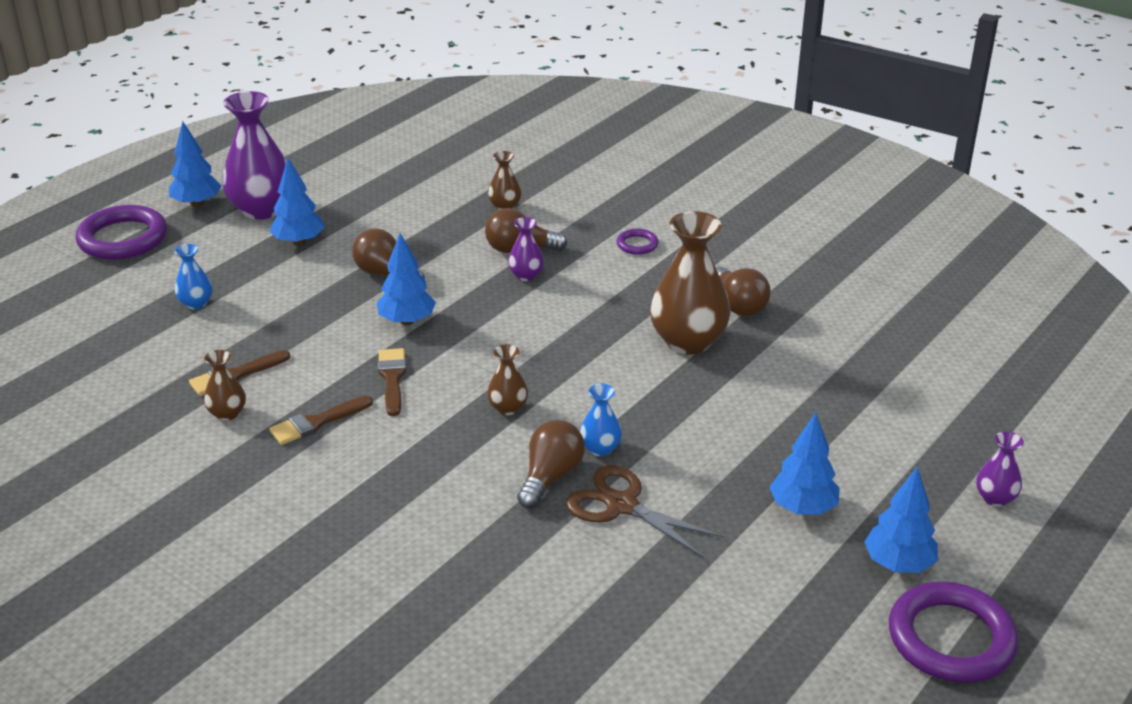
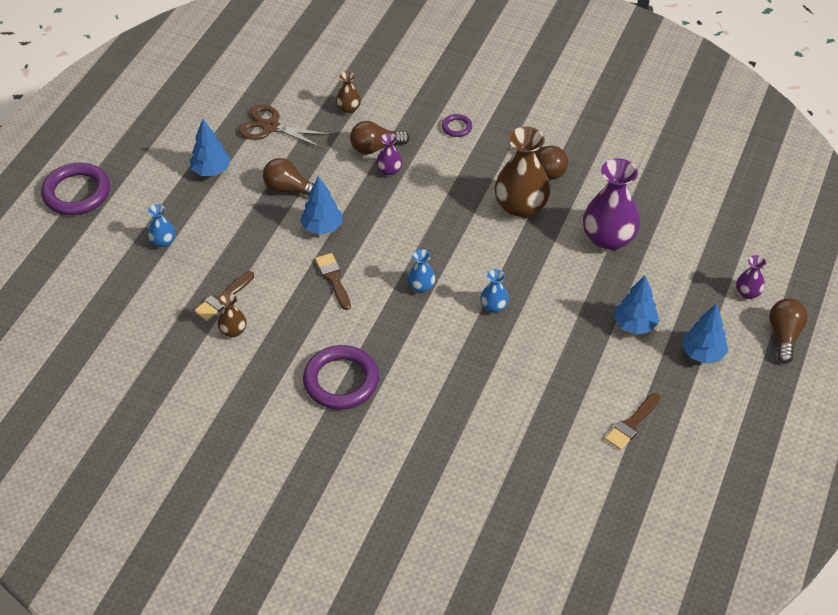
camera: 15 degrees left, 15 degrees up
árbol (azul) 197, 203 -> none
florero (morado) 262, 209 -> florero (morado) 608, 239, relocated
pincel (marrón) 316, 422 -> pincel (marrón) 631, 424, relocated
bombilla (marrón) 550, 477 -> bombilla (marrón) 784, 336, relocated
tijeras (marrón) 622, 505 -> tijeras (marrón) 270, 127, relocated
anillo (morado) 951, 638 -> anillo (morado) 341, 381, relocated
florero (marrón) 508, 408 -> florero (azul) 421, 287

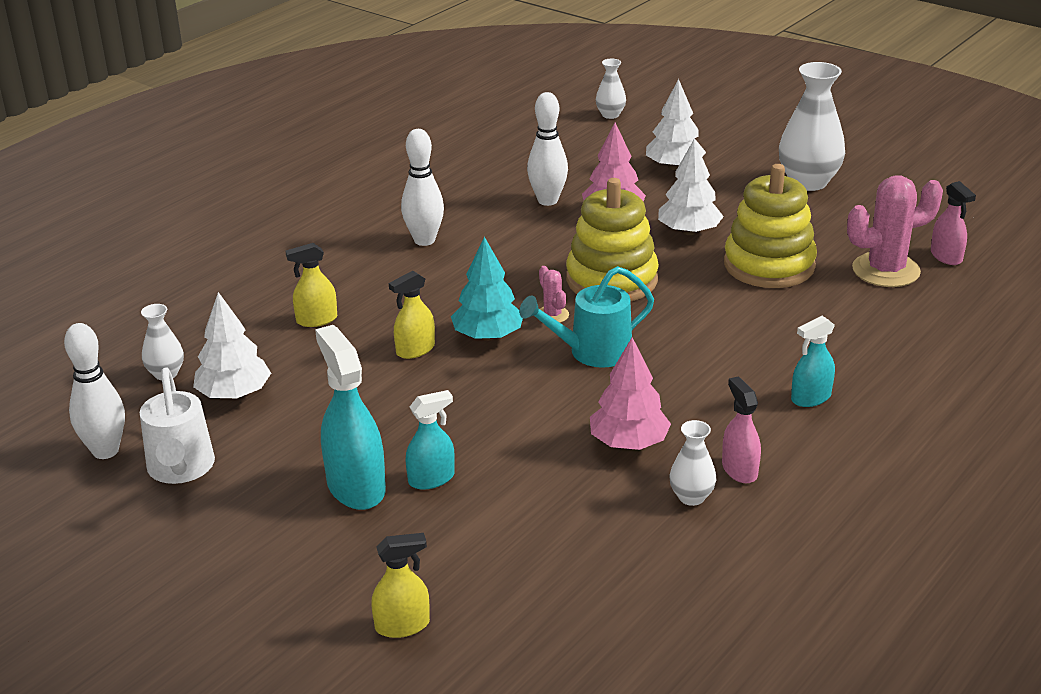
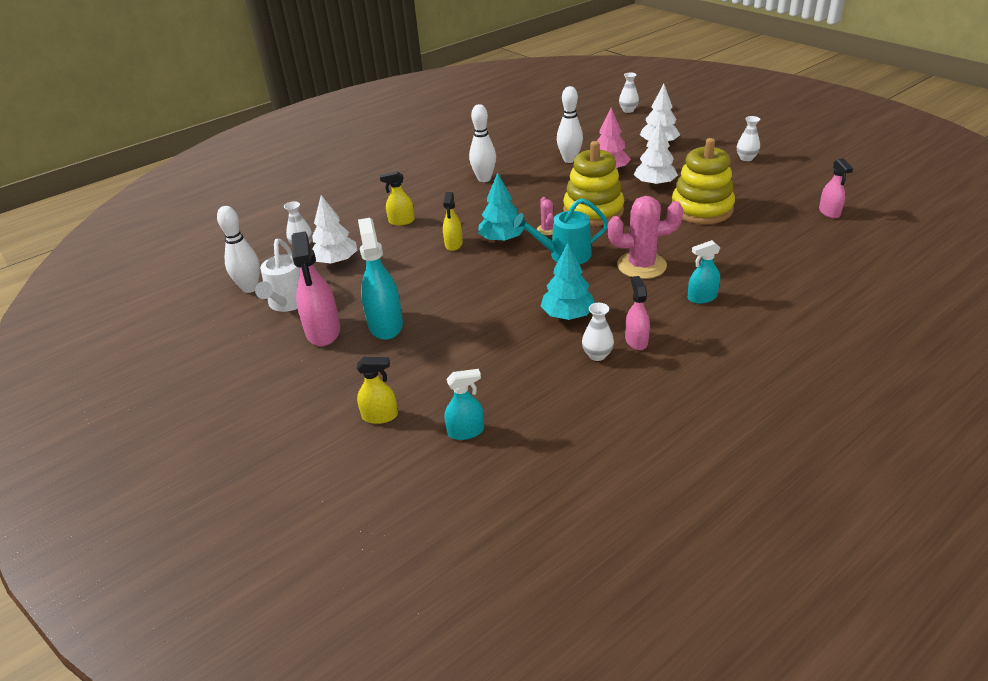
camera: 15 degrees right, 5 degrees up
none -> pulverizador (rosa) 323, 331
pulverizador (turquesa) 431, 479 -> pulverizador (turquesa) 466, 431, relocated
cactus (rosa) 886, 270 -> cactus (rosa) 641, 265, relocated
árbol (rosa) 628, 443 -> árbol (turquesa) 567, 315
pulverizador (amarillo) 415, 350 -> pulverizador (amarillo) 453, 244, 60 degrees counterclockwise
florero (blanco) 808, 182 -> florero (blanco) 746, 158, x0.52

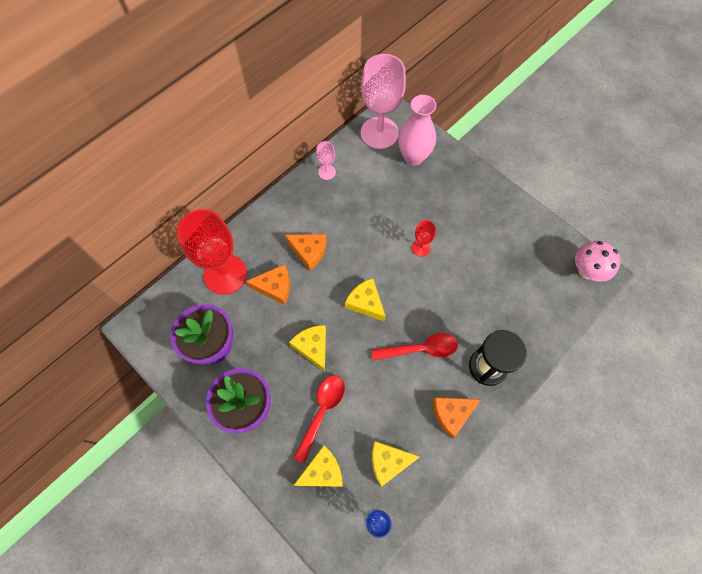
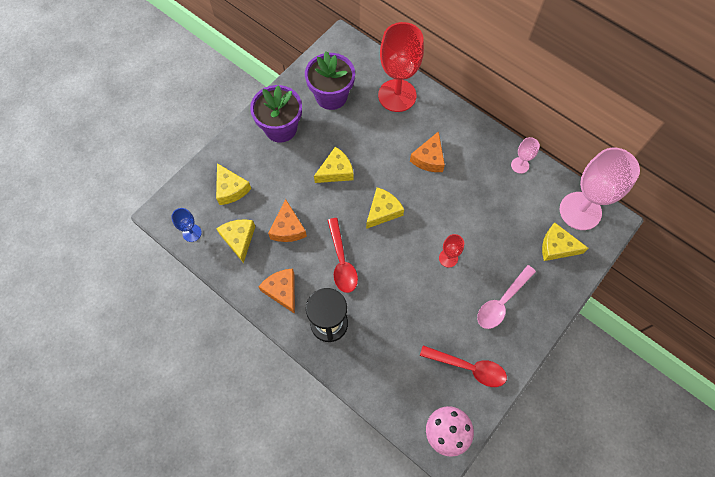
camera: 85 degrees right, 0 degrees up
none -> cuchara (rosa) 502, 302
queso (naranja) 275, 287 -> queso (naranja) 288, 228, relocated
cuchara (rojo) 322, 412 -> cuchara (rojo) 468, 367, relocated
florero (rosa) 413, 157 -> queso (amarillo) 557, 247

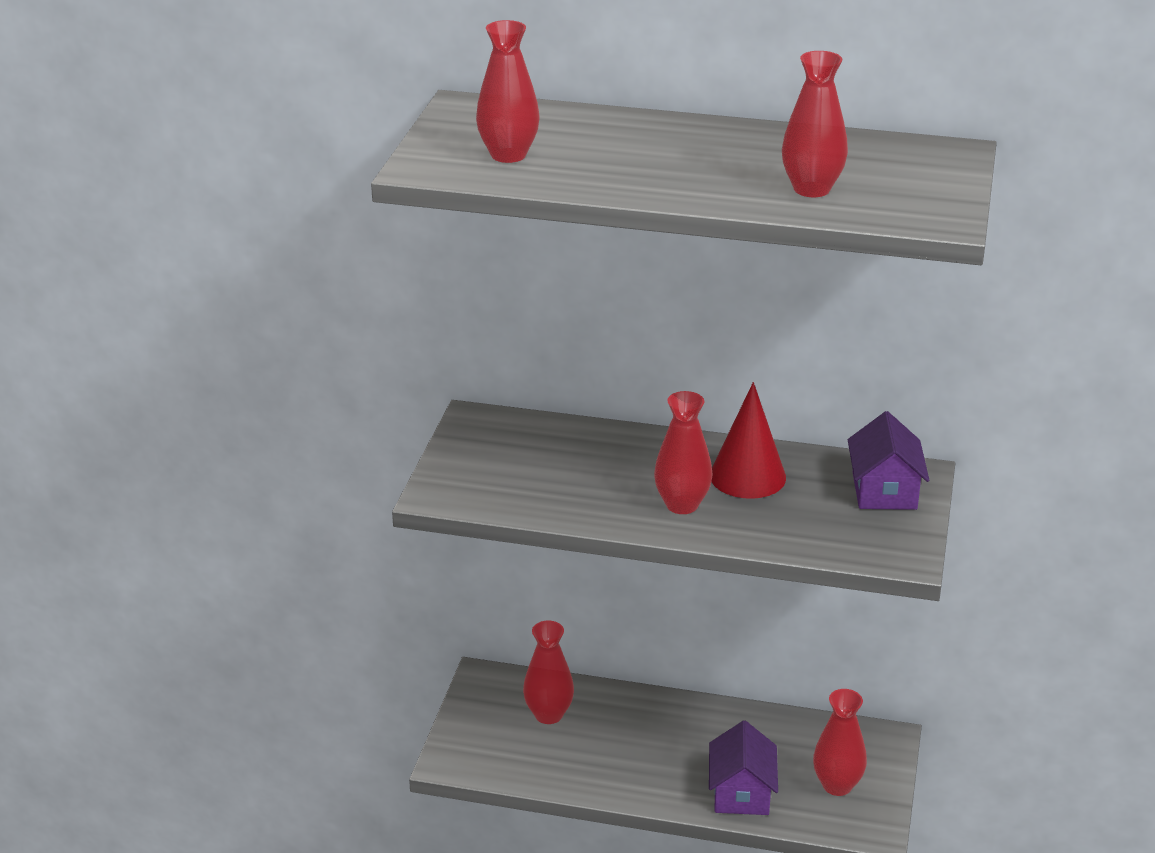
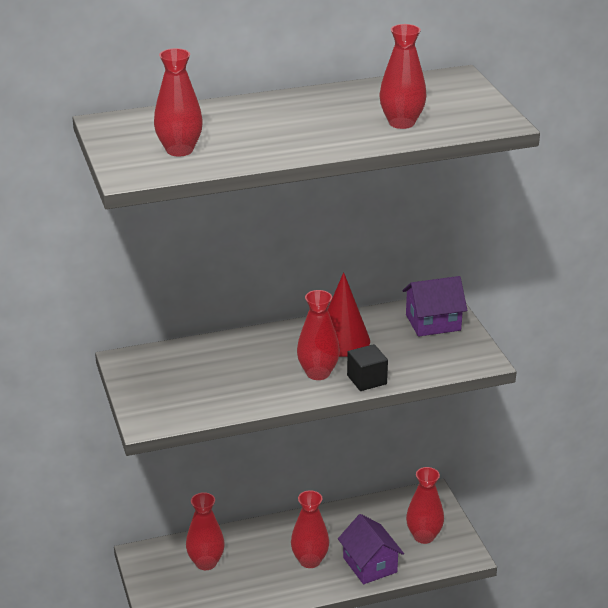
camera: 30 degrees left, 0 degrees up
none -> florero (rojo) 310, 560
none -> cubo (negro) 367, 380
casa (morado) 884, 491 -> casa (morado) 433, 322, 75 degrees counterclockwise

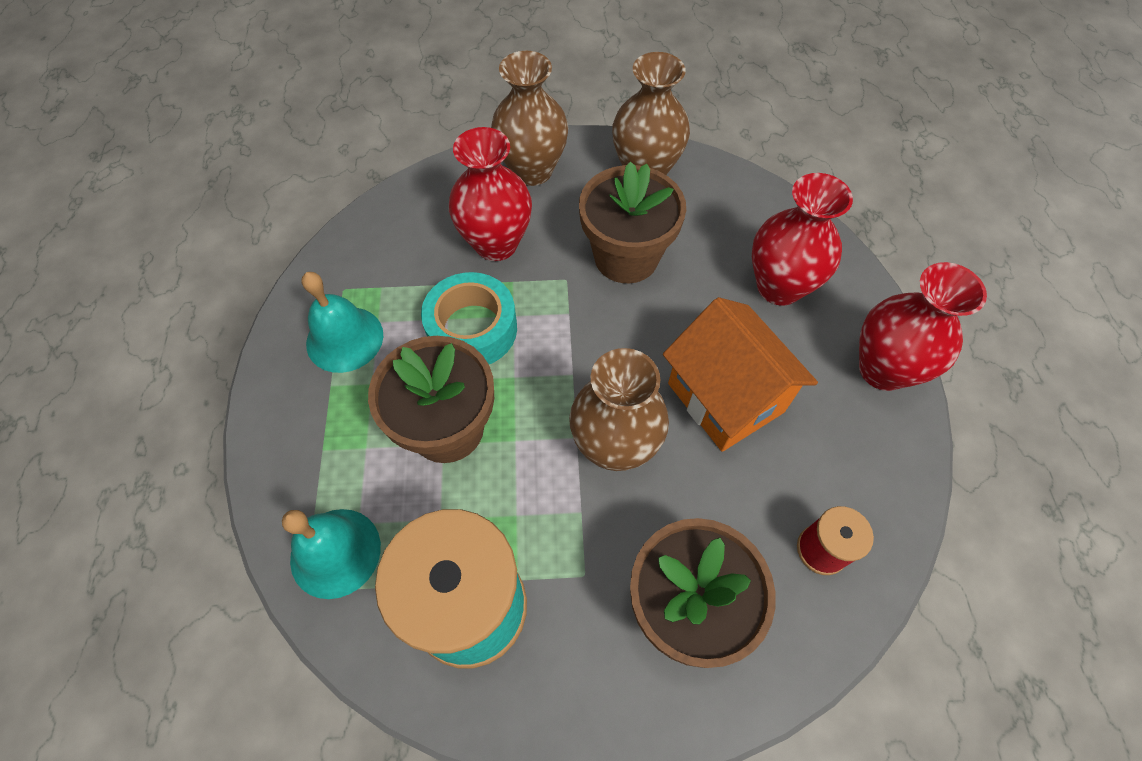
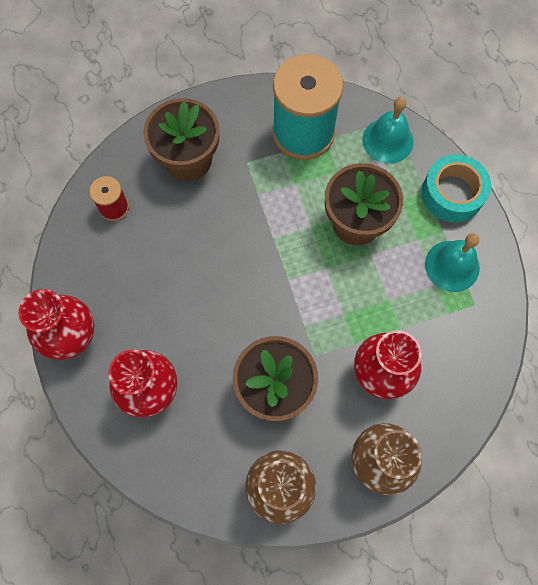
camera: 165 degrees right, 10 degrees up
florero (marrón) 614, 447 -> none
casa (naranja) 725, 397 -> none
cinta adhesiva (turquesa) 472, 329 -> cinta adhesiva (turquesa) 452, 193, relocated

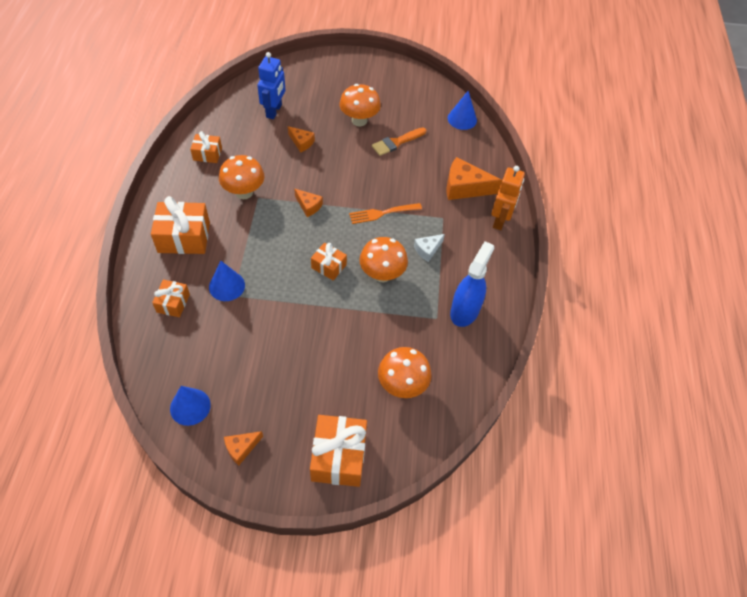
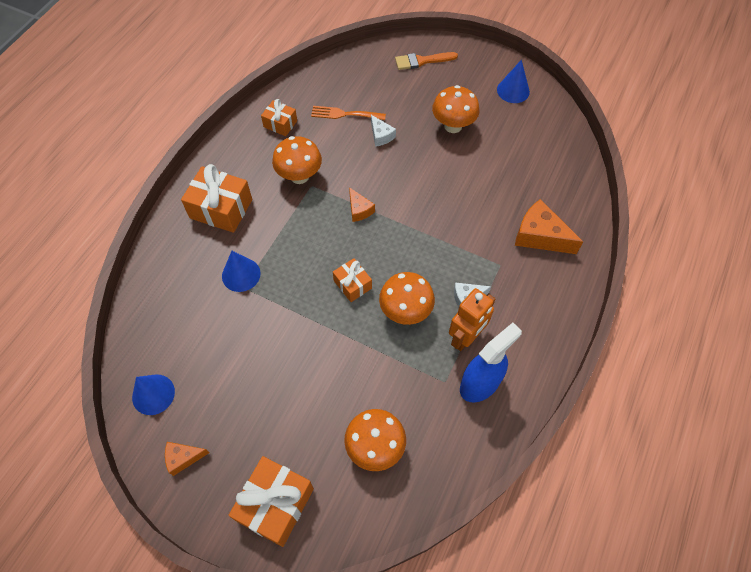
camera: 25 degrees right, 5 degrees up
regalo (naranja) 173, 303 -> none
robot (azul) 274, 111 -> none
tenedor (naranja) 382, 213 -> tenedor (naranja) 345, 114, relocated
pincel (naranja) 396, 142 -> pincel (naranja) 422, 61, relocated
cono (azul) 462, 119 -> cono (azul) 513, 90, relocated
robot (naranja) 500, 220 -> robot (naranja) 466, 337, relocated
queso (naranja) 301, 142 -> queso (blanco) 381, 136

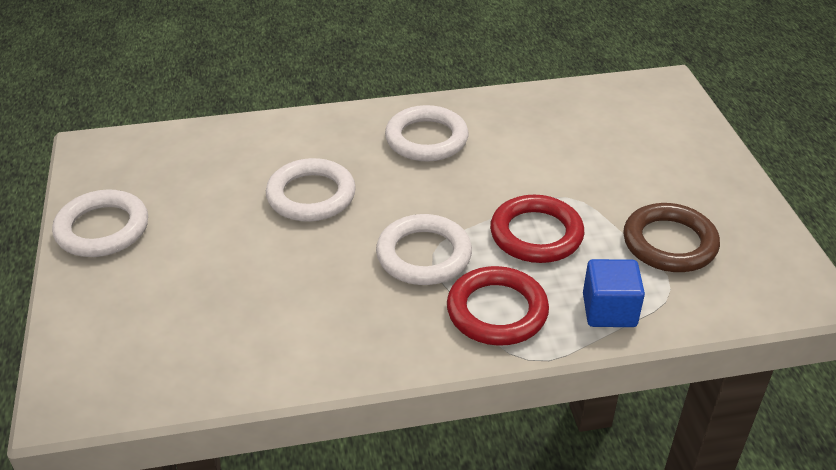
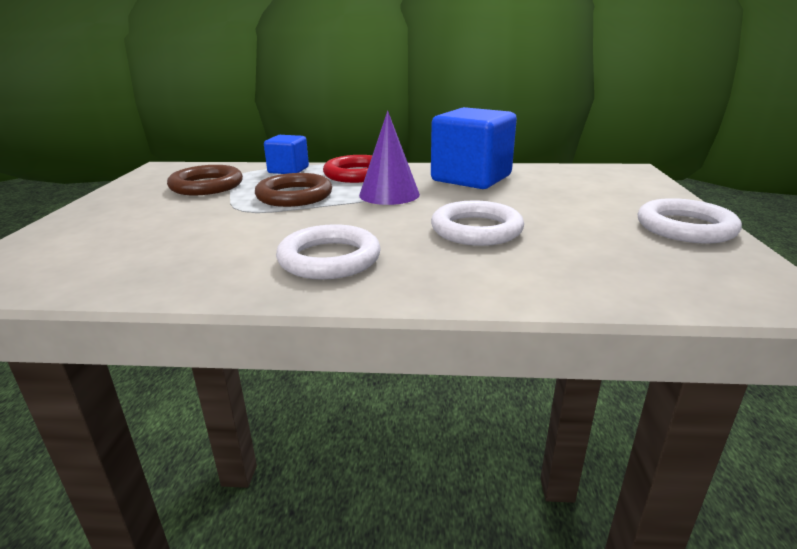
camera: 165 degrees left, 15 degrees down
none -> cubo (azul) 471, 178
anillo (blanco) 424, 255 -> cono (morado) 389, 194
anillo (rojo) 536, 234 -> anillo (marrón) 294, 196

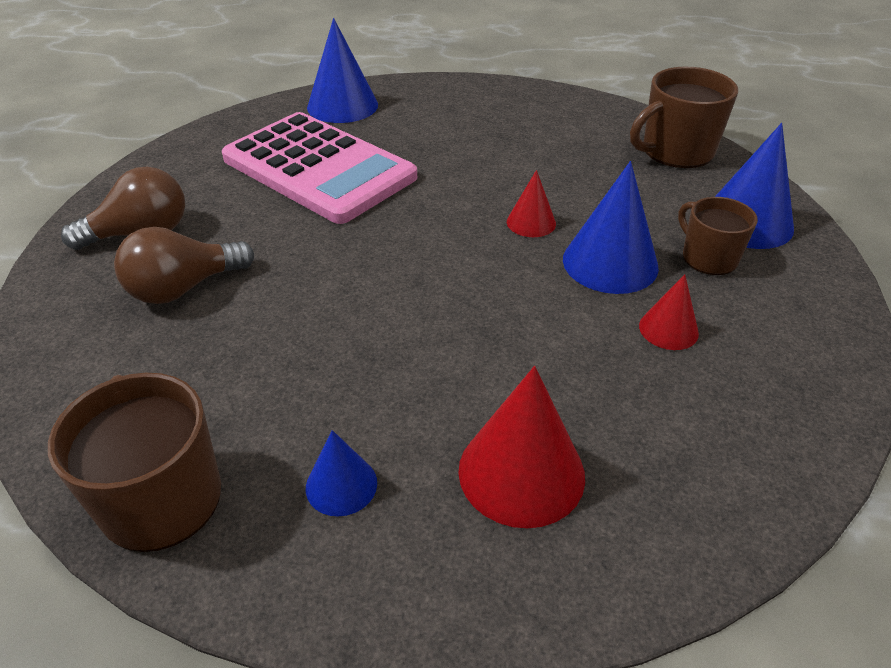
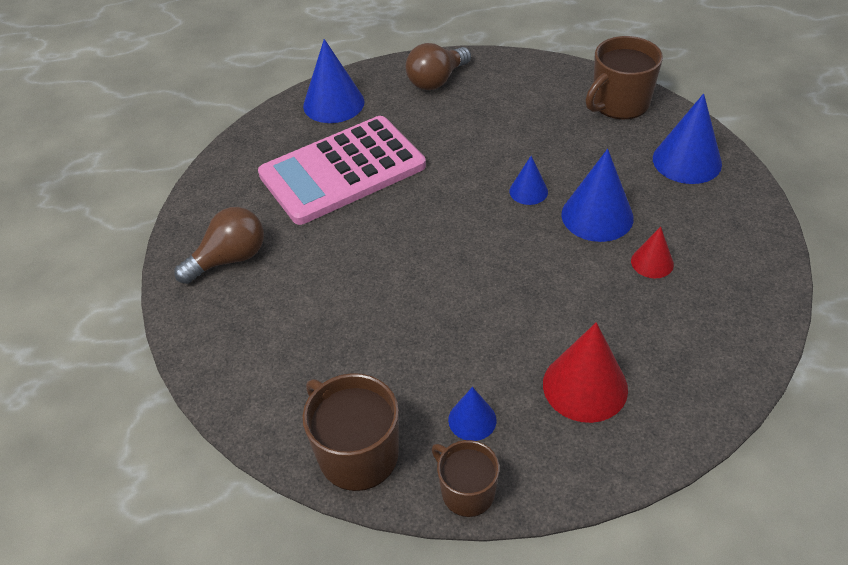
camera: 10 degrees left, 5 degrees up
bombilla (marrón) 184, 288 -> bombilla (marrón) 436, 80, relocated
taza (marrón) 708, 257 -> taza (marrón) 466, 491, relocated
cono (rojo) 531, 222 -> cono (azul) 528, 191
calculadora (rosa) 319, 168 -> calculadora (rosa) 342, 171, 120 degrees clockwise

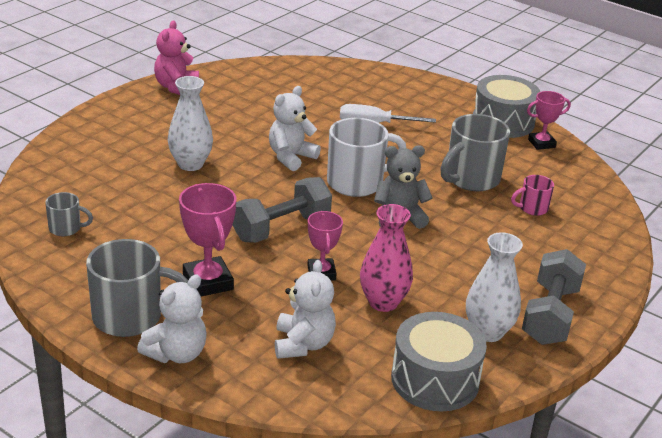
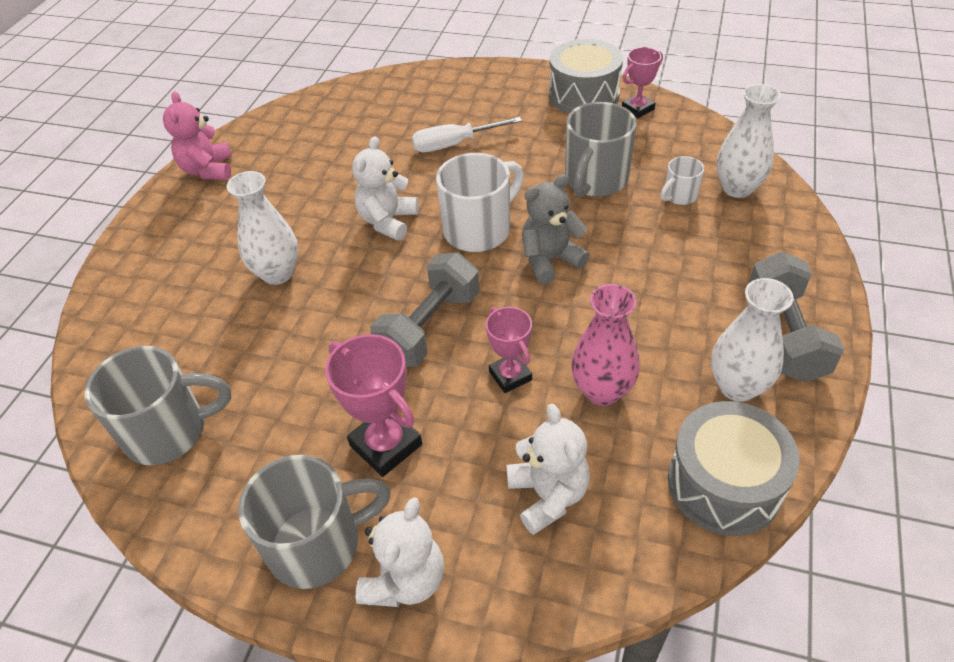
camera: 15 degrees left, 15 degrees up
none -> florero (blanco) 737, 188
taza (rosa) 532, 208 -> taza (blanco) 679, 196
taza (gris) 66, 228 -> taza (gris) 169, 431, x1.96

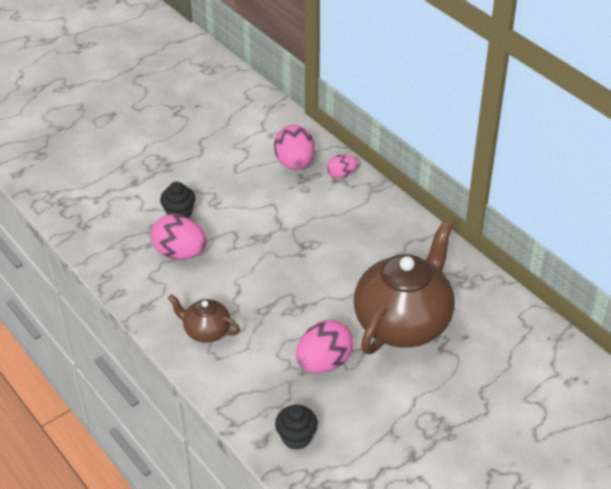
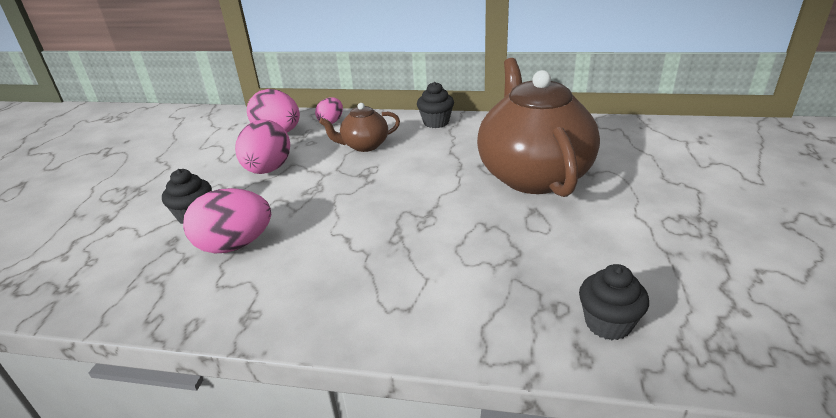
camera: 40 degrees left, 10 degrees down
none -> magdalena (negro) 436, 122
tetera (marrón) 206, 331 -> tetera (marrón) 364, 145, relocated
huevo (rosa) 324, 363 -> huevo (rosa) 268, 170, relocated

